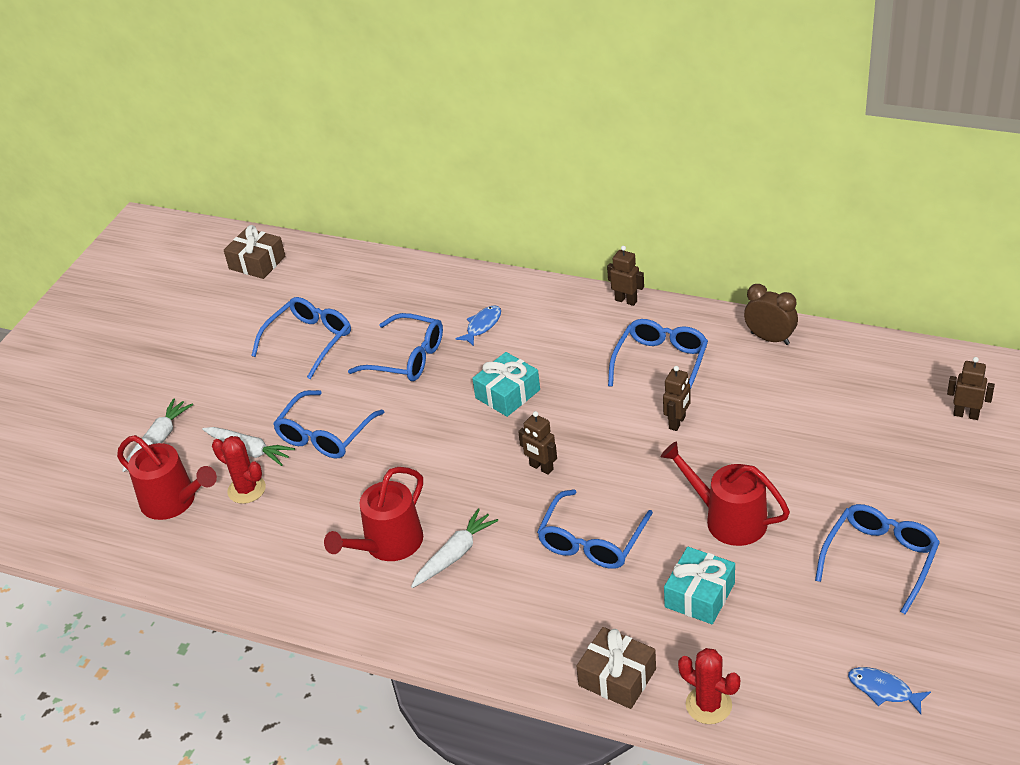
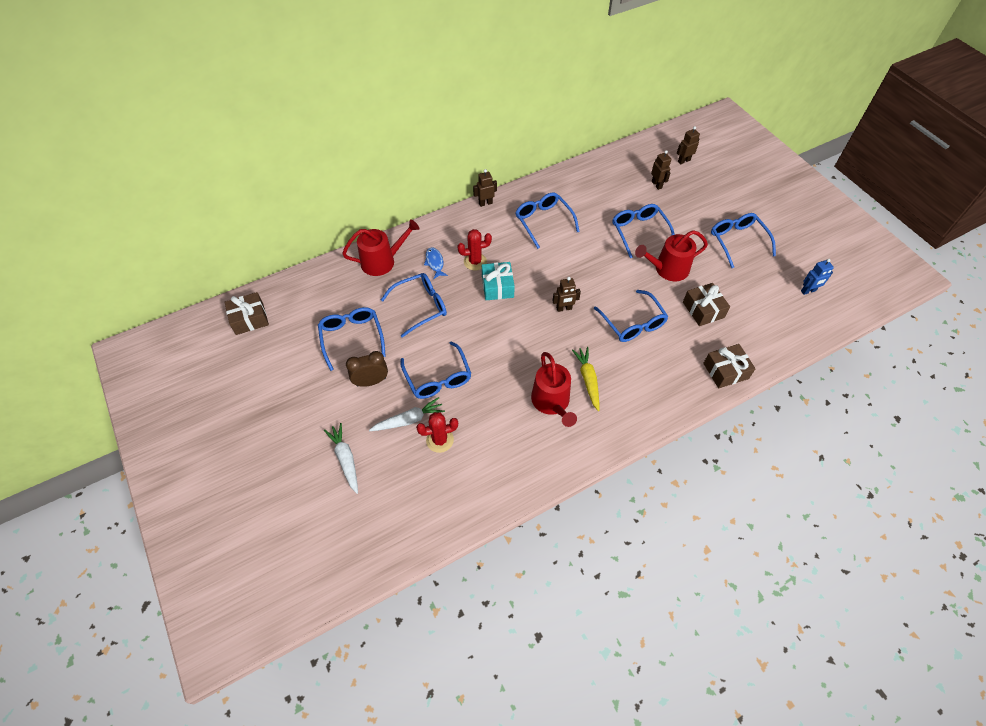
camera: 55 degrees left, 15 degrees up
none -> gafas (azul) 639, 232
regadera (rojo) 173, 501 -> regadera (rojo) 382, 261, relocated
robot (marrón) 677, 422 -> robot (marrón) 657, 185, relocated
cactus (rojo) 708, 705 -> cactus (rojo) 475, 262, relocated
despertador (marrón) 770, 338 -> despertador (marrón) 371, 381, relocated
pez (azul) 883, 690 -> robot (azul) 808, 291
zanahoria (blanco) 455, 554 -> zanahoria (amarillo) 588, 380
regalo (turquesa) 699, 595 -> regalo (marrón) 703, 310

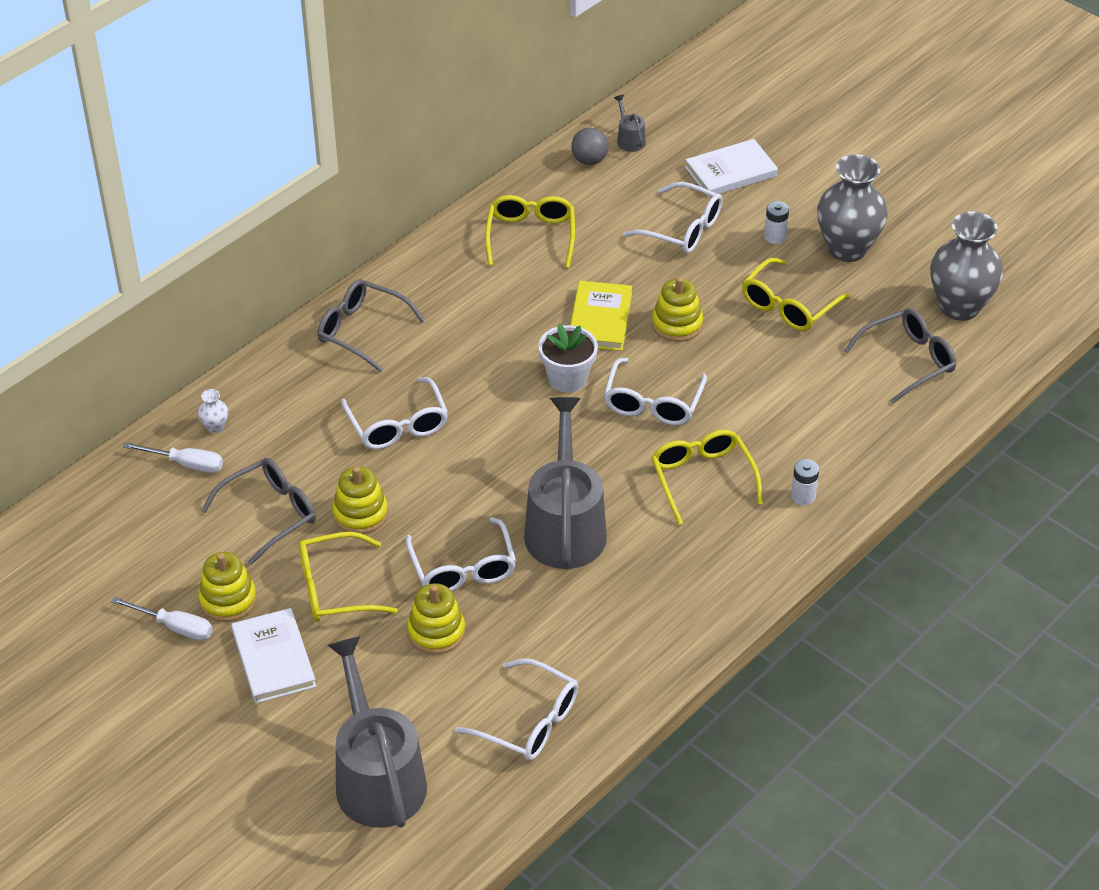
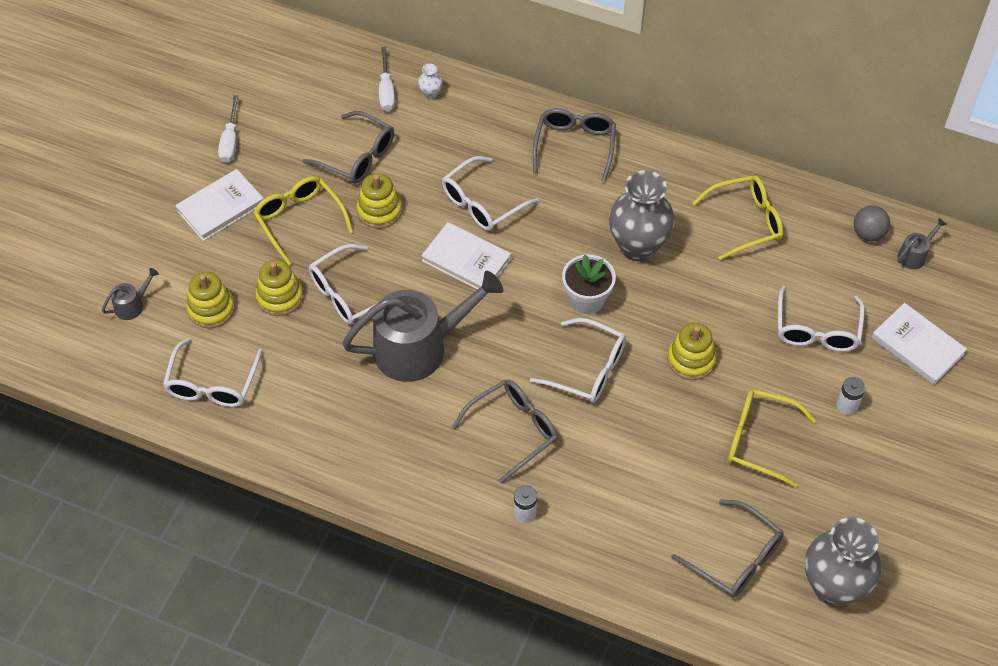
camera: 70 degrees right, 10 degrees up
libro (amarillo) 600, 319 -> none
none -> libro (blanco) 466, 260
juguete apilable (amarillo) 228, 600 -> juguete apilable (amarillo) 211, 309, relocated
florero (gris) 847, 249 -> florero (gris) 638, 247, relocated
gafas (amarillo) 702, 479 -> gafas (gris) 512, 431
gafas (blanco) 653, 402 -> gafas (blanco) 587, 369, 150 degrees counterclockwise
regadera (gris) 377, 777 -> regadera (gris) 132, 305, x0.41

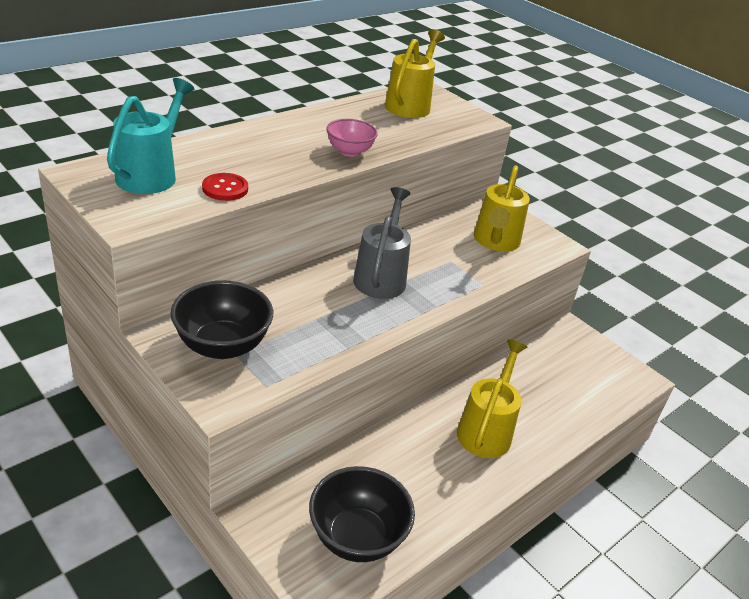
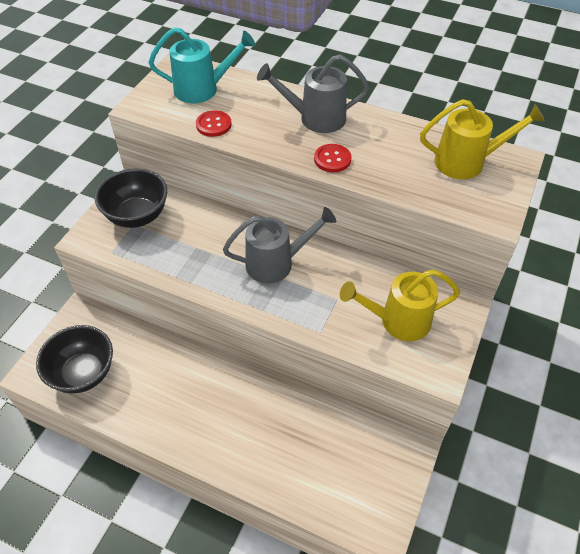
camera: 70 degrees right, 15 degrees up
regadera (amarillo) 486, 429 -> none
none -> regadera (gris) 315, 118
cuenco (rosa) 349, 151 -> botón (rojo) 332, 159

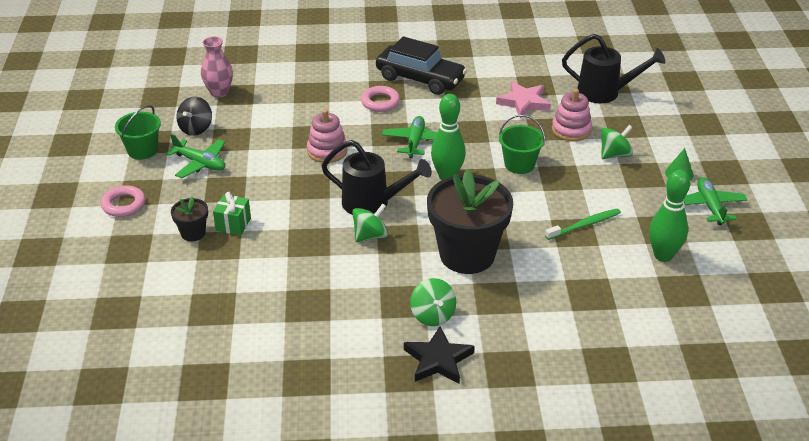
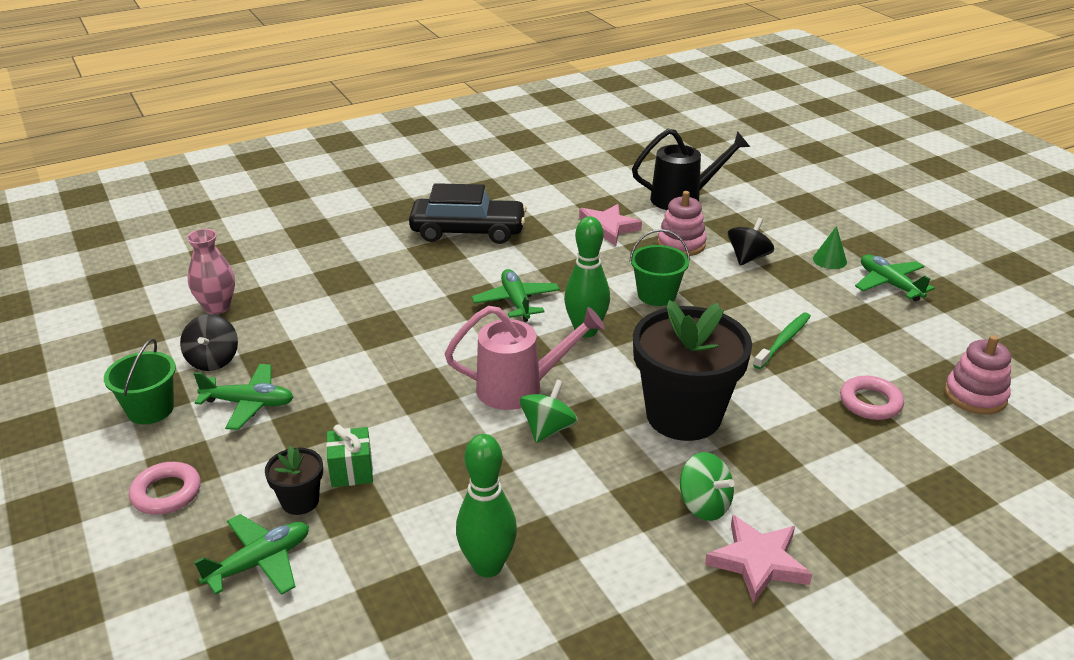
camera: 25 degrees left, 5 degrees down
none -> avión (verde) 259, 562
juguete apilable (rosa) 327, 151 -> juguete apilable (rosa) 975, 396, relocated
anillo (rosa) 380, 102 -> anillo (rosa) 870, 402, relocated
bolo (verde) 663, 255 -> bolo (verde) 487, 566, relocated
regadera (negro) 372, 203 -> regadera (rosa) 519, 388
estrella (negro) 438, 360 -> estrella (rosa) 758, 562
peonza (verde) 614, 154 -> peonza (negro) 748, 258

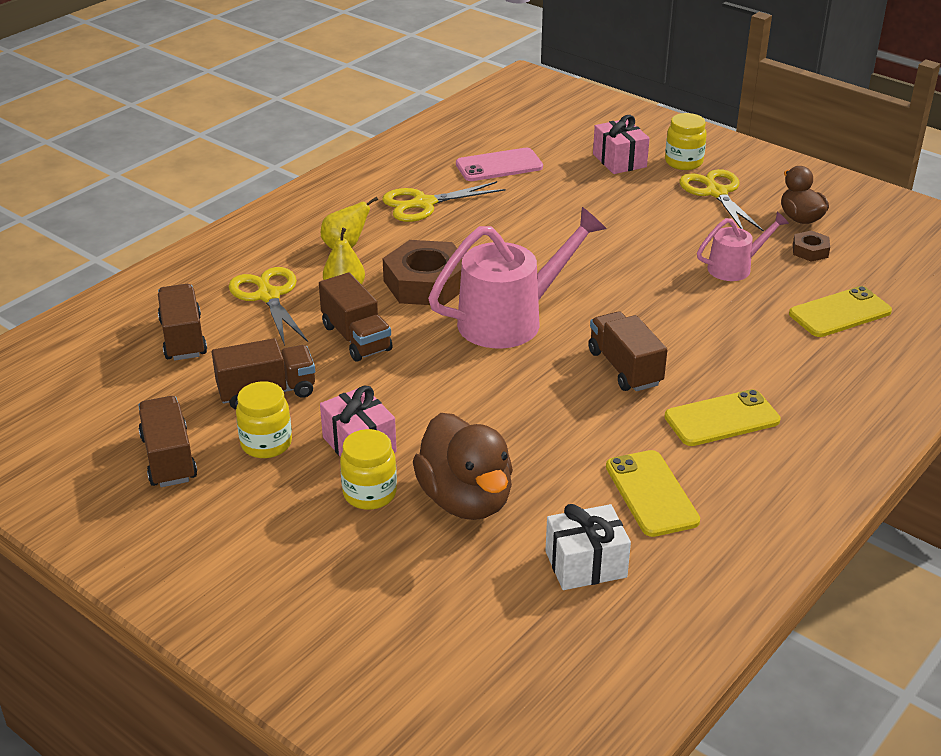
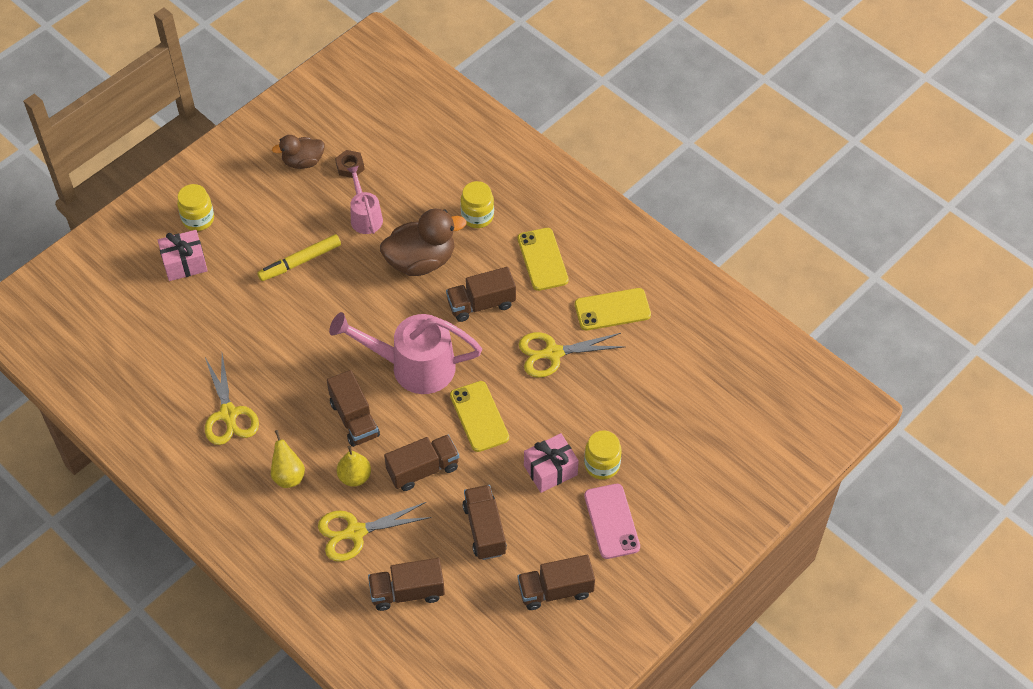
camera: 85 degrees left, 20 degrees up
regalo (blanco) 585, 564 -> none
none -> rotulador (amarillo) 300, 261
tarro (amarillo) 266, 444 -> tarro (amarillo) 477, 216, relocated
pato (marrón) 466, 499 -> pato (marrón) 421, 261, relocated
móvil (rosa) 499, 166 -> móvil (rosa) 612, 521, relocated
tijeras (amarillo) 716, 192 -> tijeras (amarillo) 552, 353, relocated
móvil (amarillo) 839, 313 -> móvil (amarillo) 479, 416, relocated
tuerca (marrón) 426, 283 -> camión (marrón) 354, 419
regadera (rosa) 511, 320 -> regadera (rosa) 413, 366, 60 degrees counterclockwise

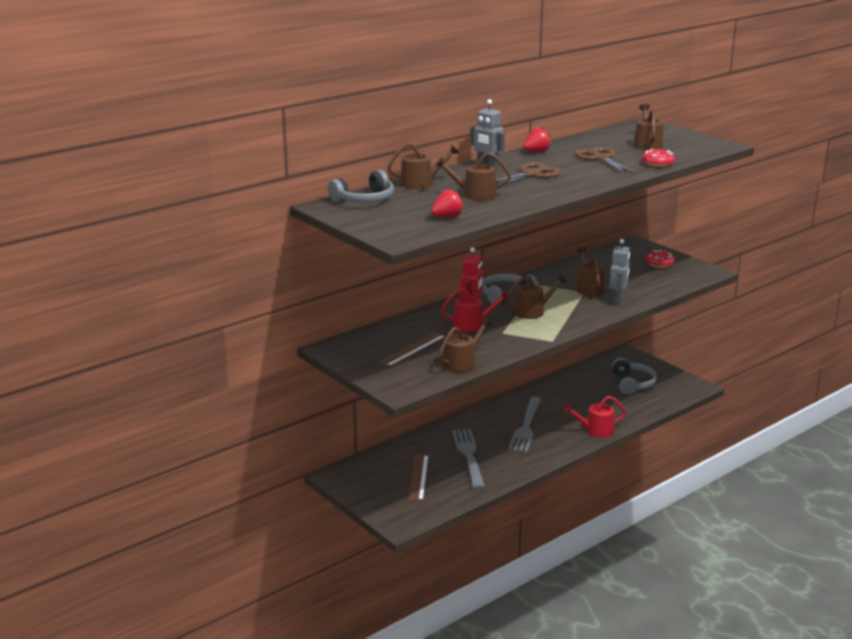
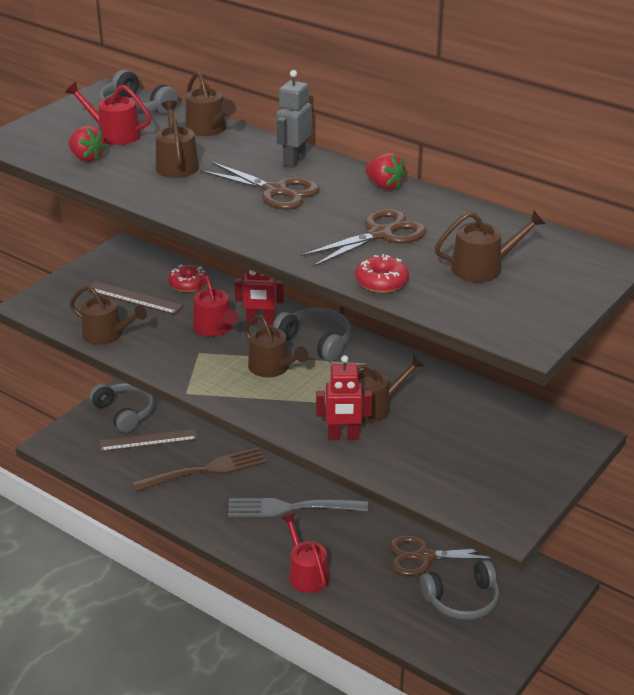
camera: 75 degrees right, 10 degrees up
none -> regadera (rojo) 114, 134
none -> auriculares (gris) 124, 413
none -> tijeras (marrón) 425, 557
rosquilla (rojo) 660, 264 -> rosquilla (rojo) 188, 284, relocated
tenedor (gris) 469, 455 -> tenedor (marrón) 206, 470
robot (gris) 617, 300 -> robot (rojo) 343, 436

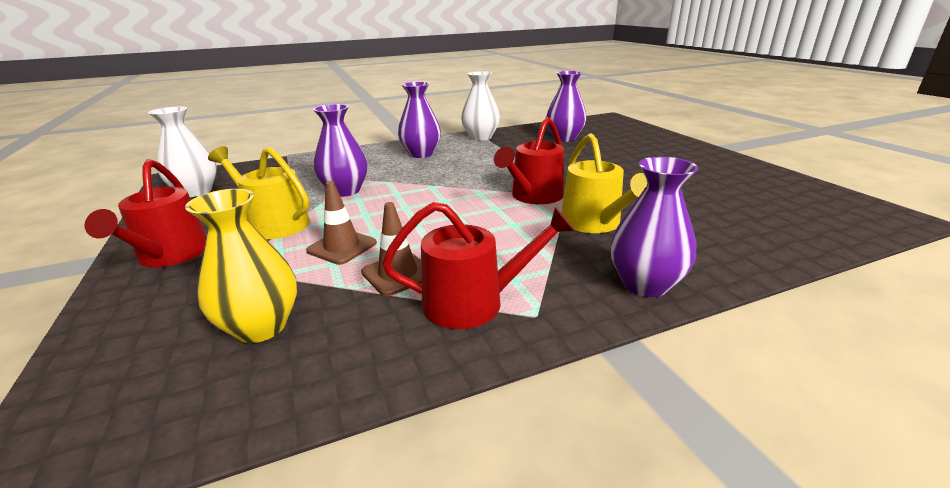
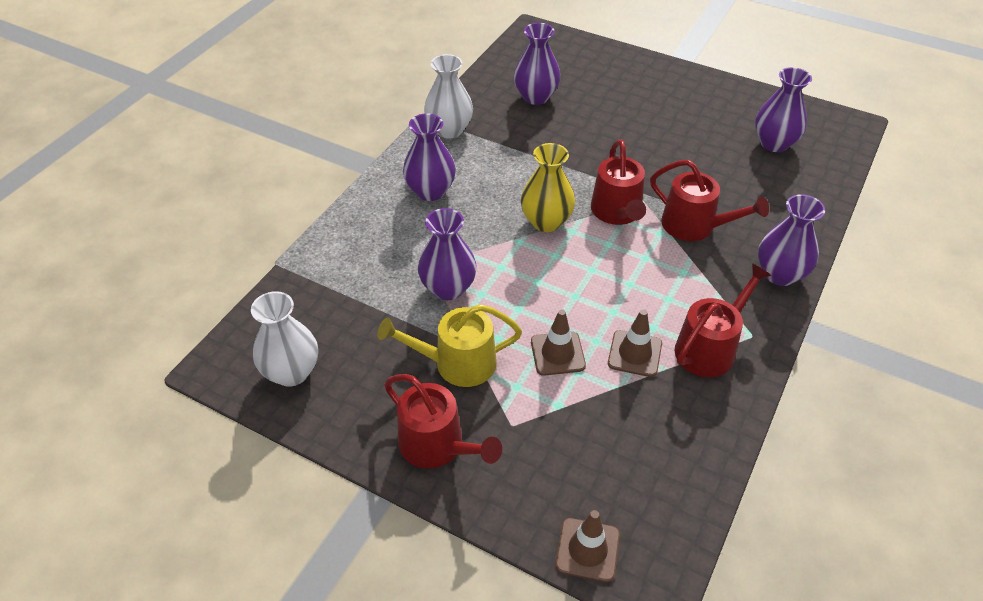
camera: 40 degrees left, 20 degrees up
none -> cono de tráfico (marrón) 587, 550
none -> florero (morado) 774, 143
florero (amarillo) 261, 327 -> florero (amarillo) 546, 221, relocated
regadera (amarillo) 594, 223 -> regadera (rojo) 694, 226

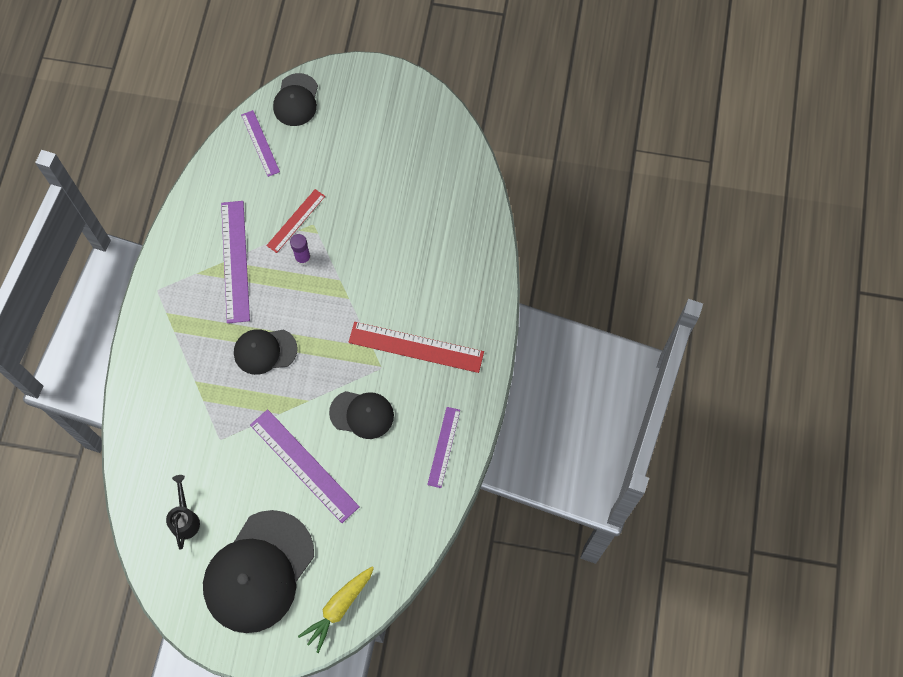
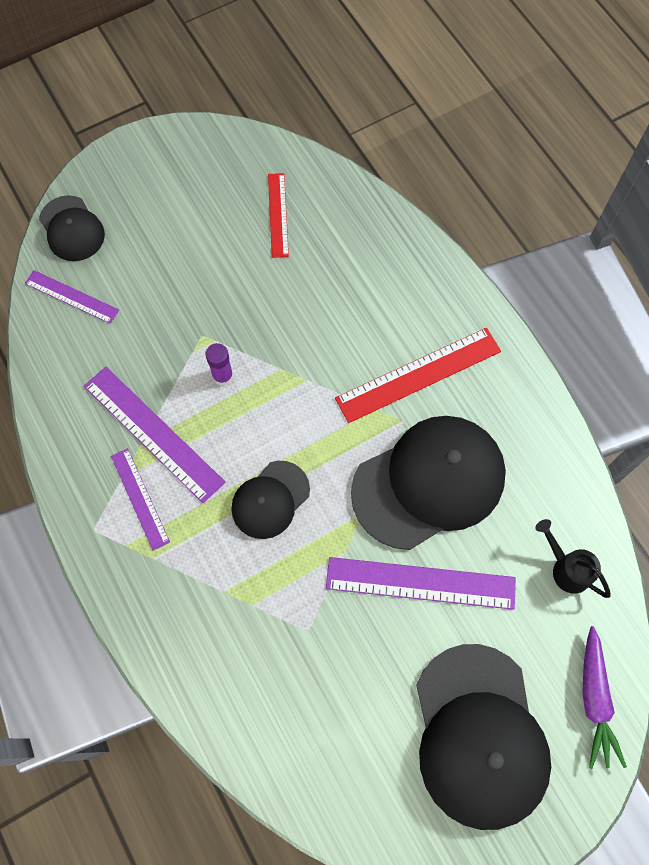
camera: 40 degrees left, 0 degrees up
regadera (negro) 185, 519 -> regadera (negro) 566, 568, relocated
regla (rojo) 296, 220 -> regla (rojo) 278, 215, relocated
regla (morado) 443, 447 -> regla (morado) 139, 498, relocated
zanahoria (amarillo) 339, 608 -> zanahoria (morado) 594, 699
gorra (negro) 362, 414 -> gorra (negro) 429, 483, x1.87

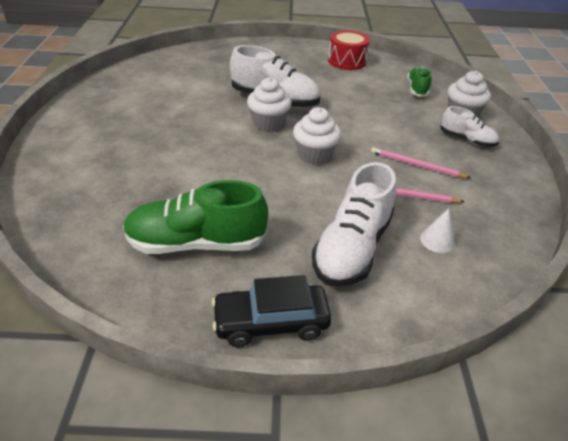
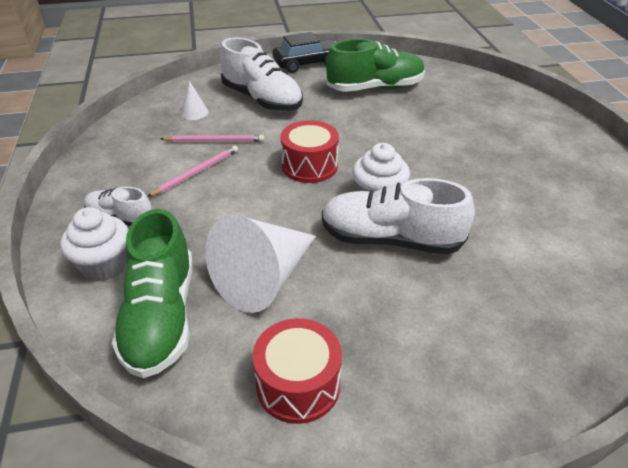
camera: 170 degrees right, 0 degrees up
none -> cono (blanco) 264, 278
magdalena (blanco) 314, 155 -> tambor (rojo) 309, 166
zapato (blanco) 352, 248 -> zapato (blanco) 262, 100, 120 degrees clockwise
lápiz (rosa) 416, 165 -> lápiz (rosa) 196, 172, 60 degrees counterclockwise
zapato (verde) 417, 89 -> zapato (verde) 161, 317, x1.78

